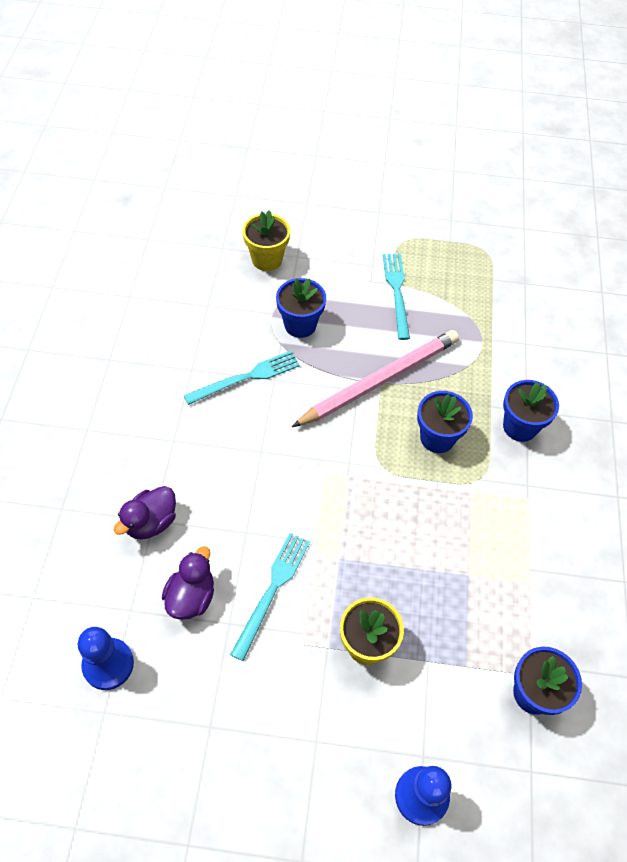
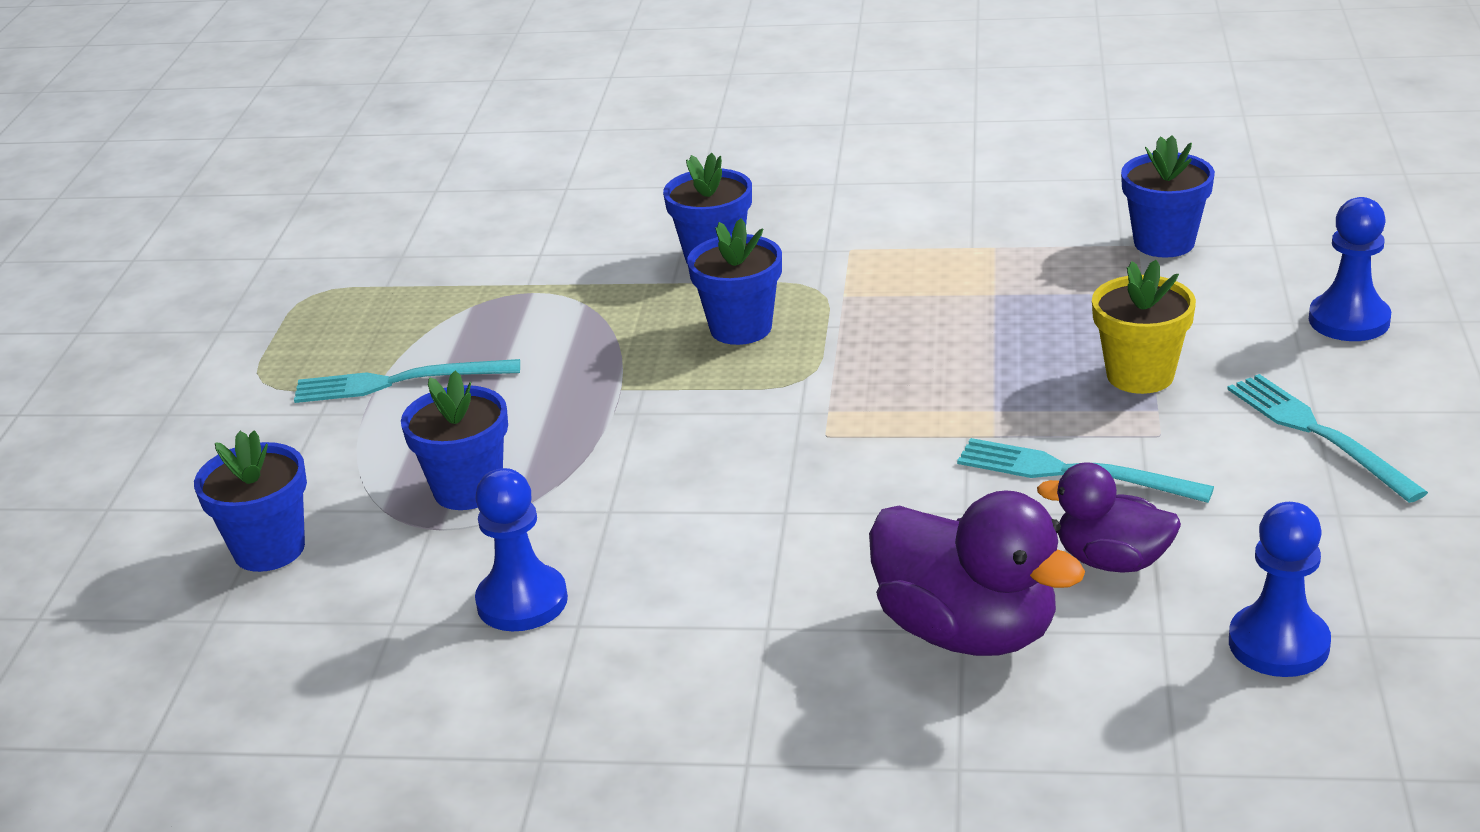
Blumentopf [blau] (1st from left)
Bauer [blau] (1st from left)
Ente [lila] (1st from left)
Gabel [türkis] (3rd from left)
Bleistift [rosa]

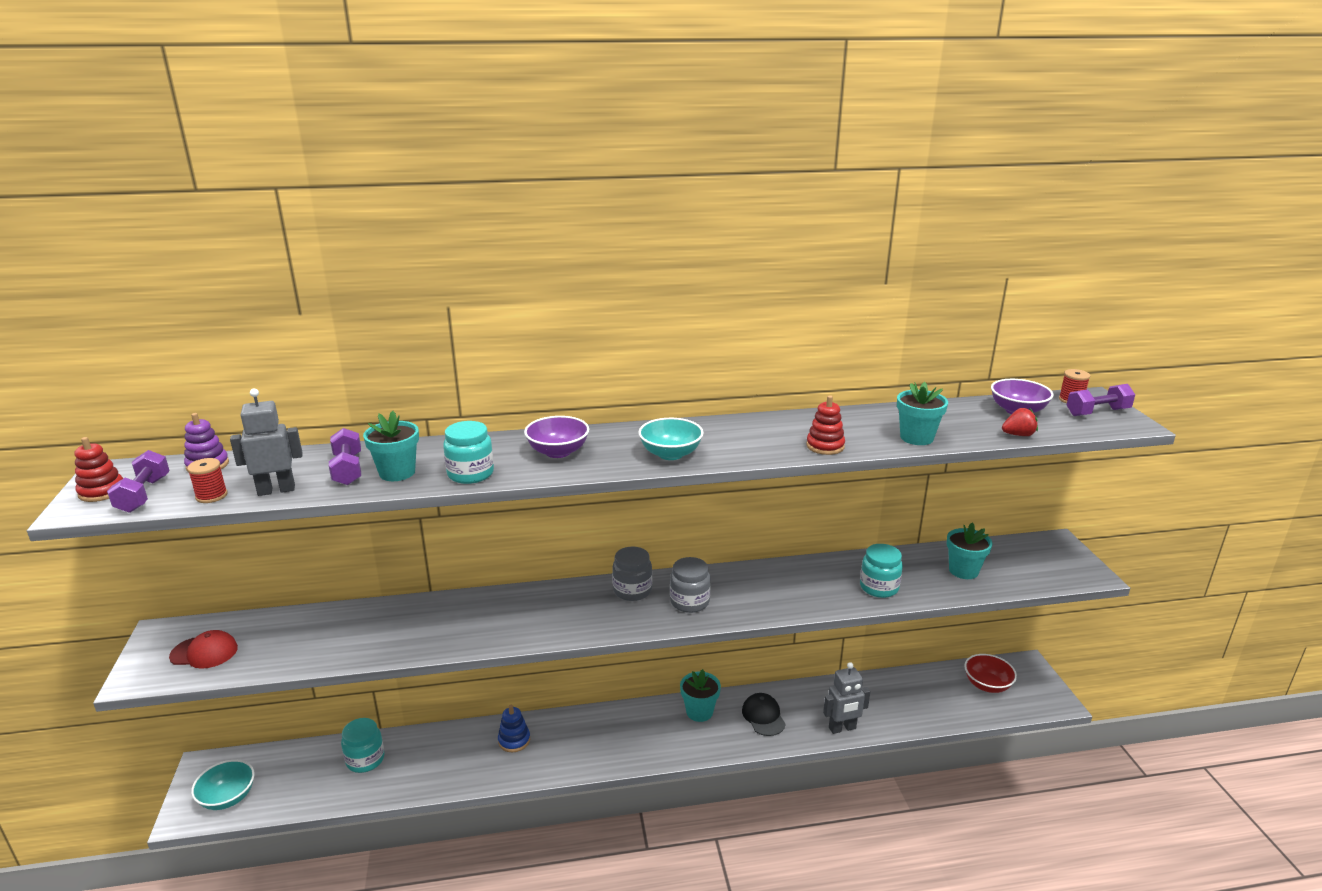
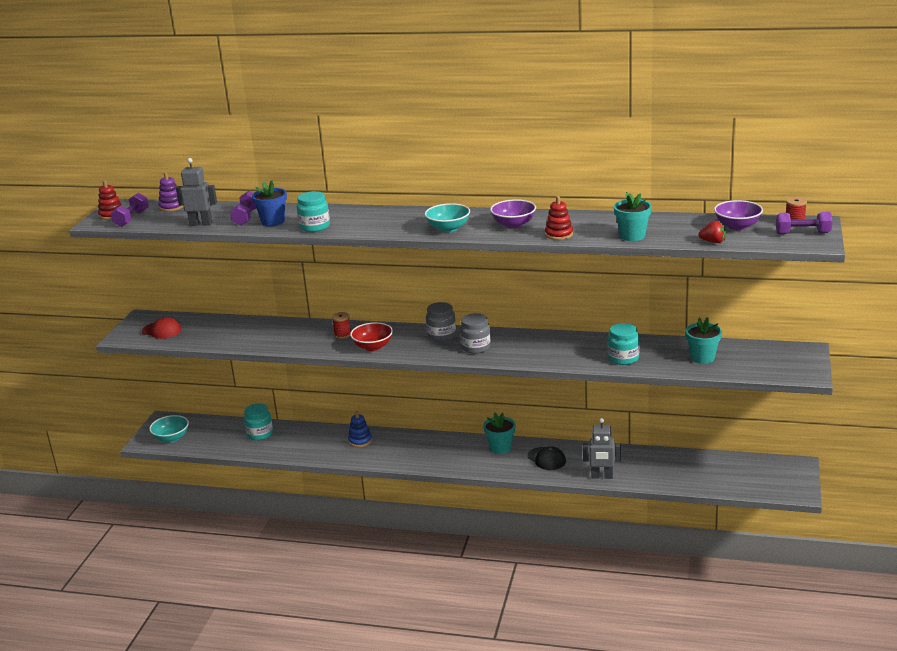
Blumentopf [blau]
Garnrolle [rot] (1st from left)
Schüssel [rot]
Schüssel [lila] (1st from left)
Kappe [schwarz]

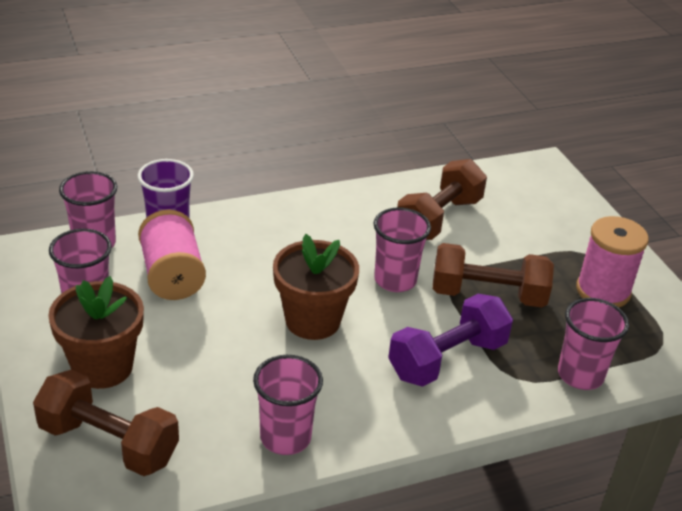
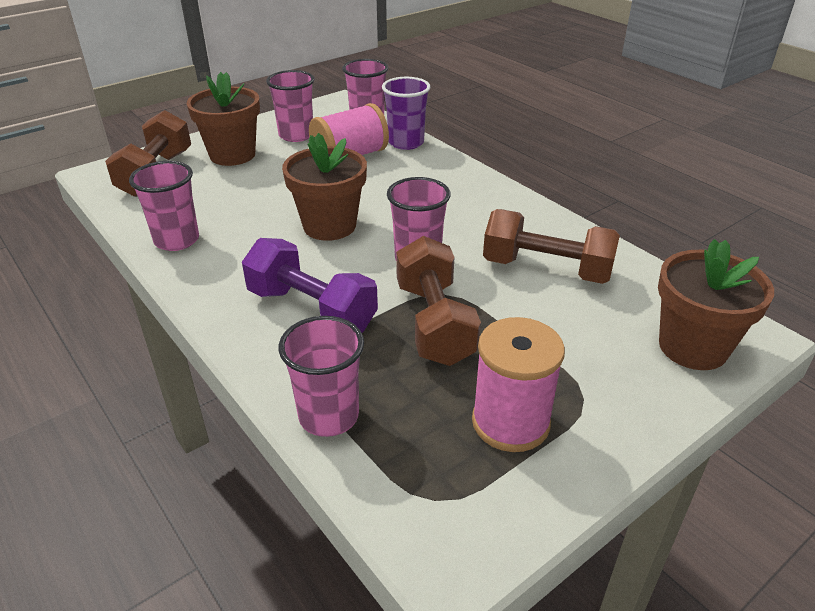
Blumentopf [braun] (3rd from left)

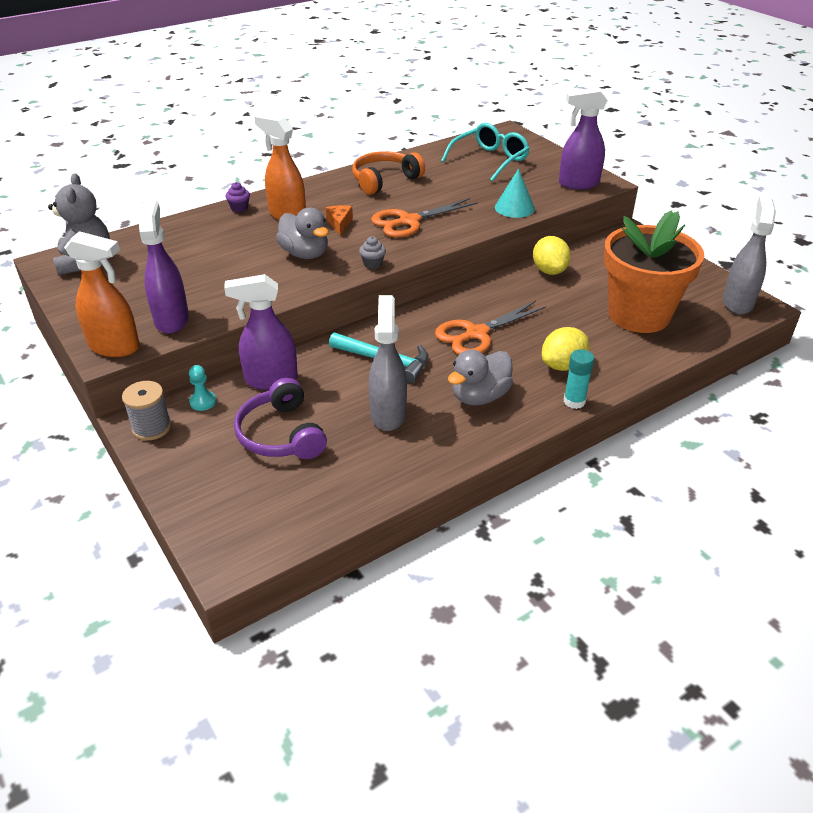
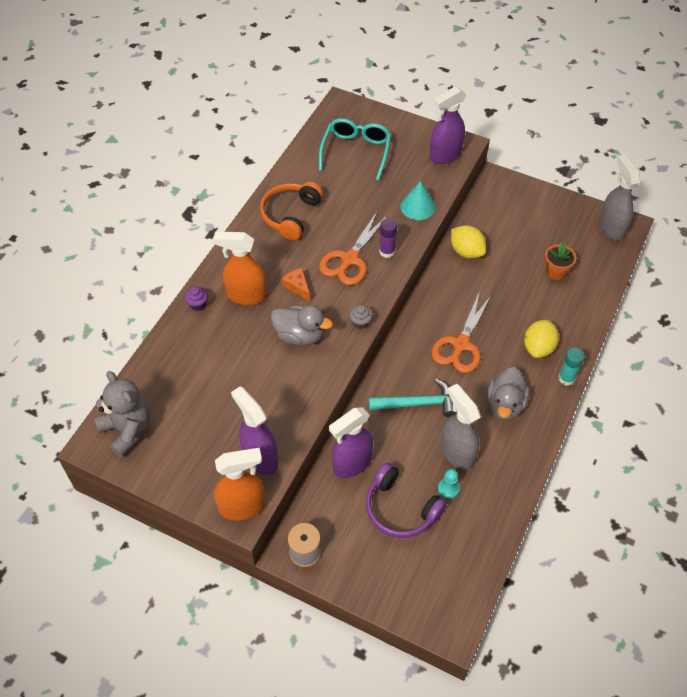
Klebestift [lila]
Bauer [türkis]
Blumentopf [orange]

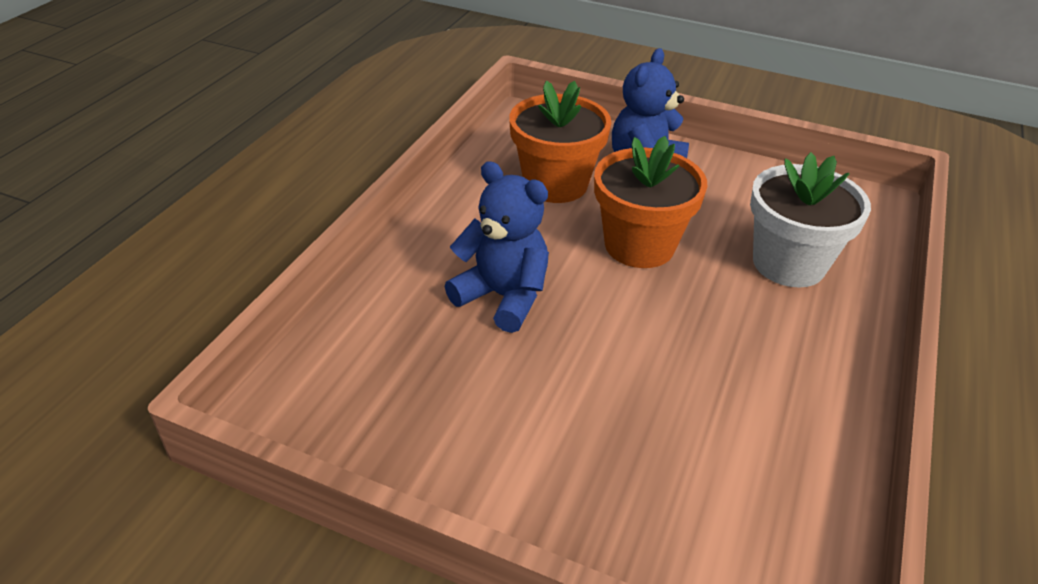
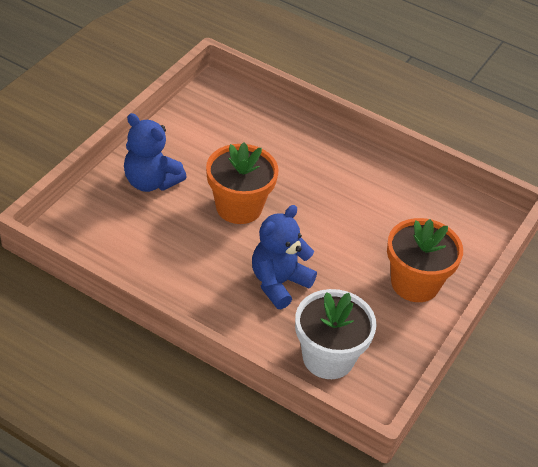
Blumentopf [weiß]
Blumentopf [orange] (2nd from left)

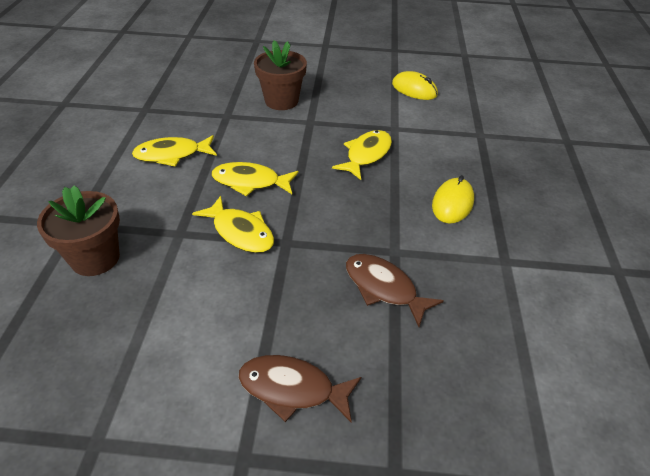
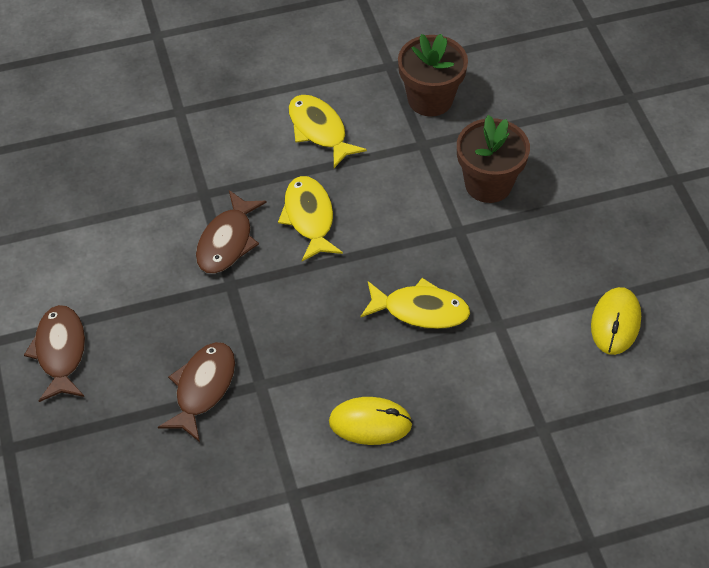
Fisch [braun] (3rd from left)
Blumentopf [braun] (1st from left)

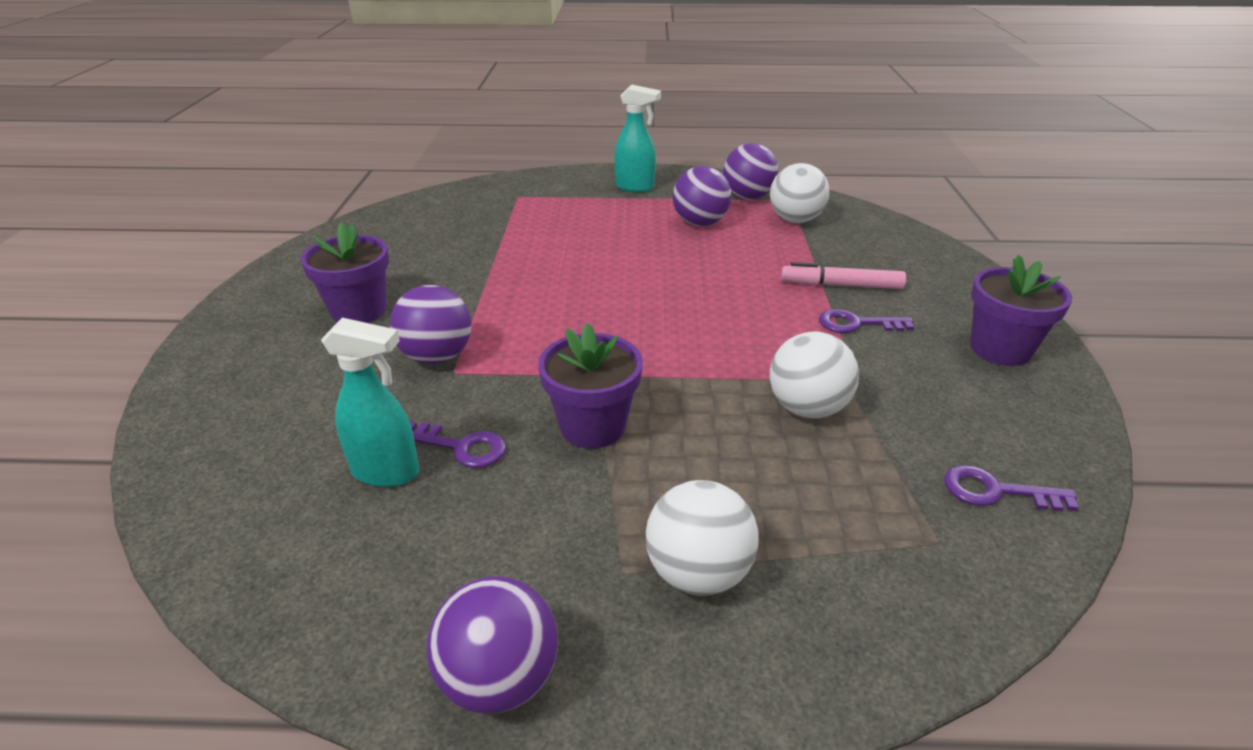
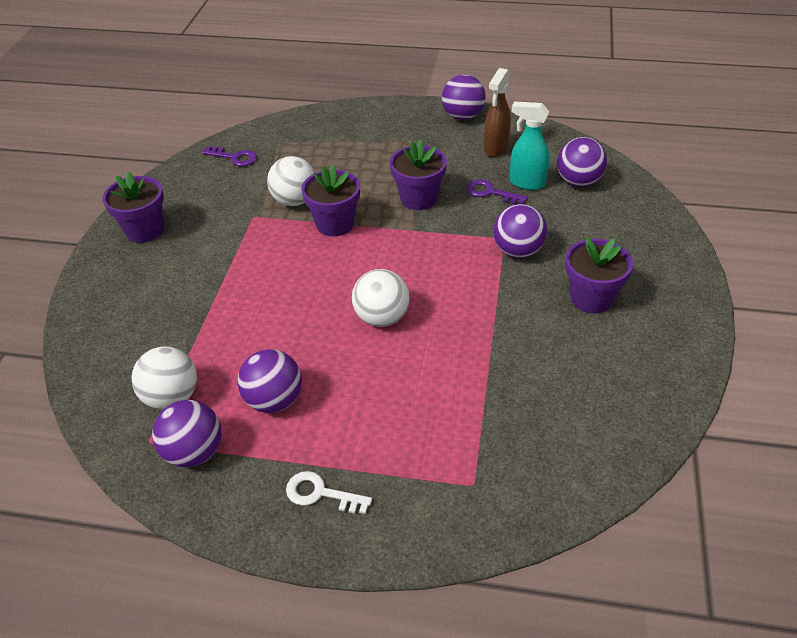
Schlüssel [weiß]
Blumentopf [lila] (2nd from left)
Ball [weiß] (3rd from left)
Sprühflasche [braun]
Ball [lila] (5th from left)
Filzstift [rosa]
Schlüssel [lila] (2nd from left in the first image)

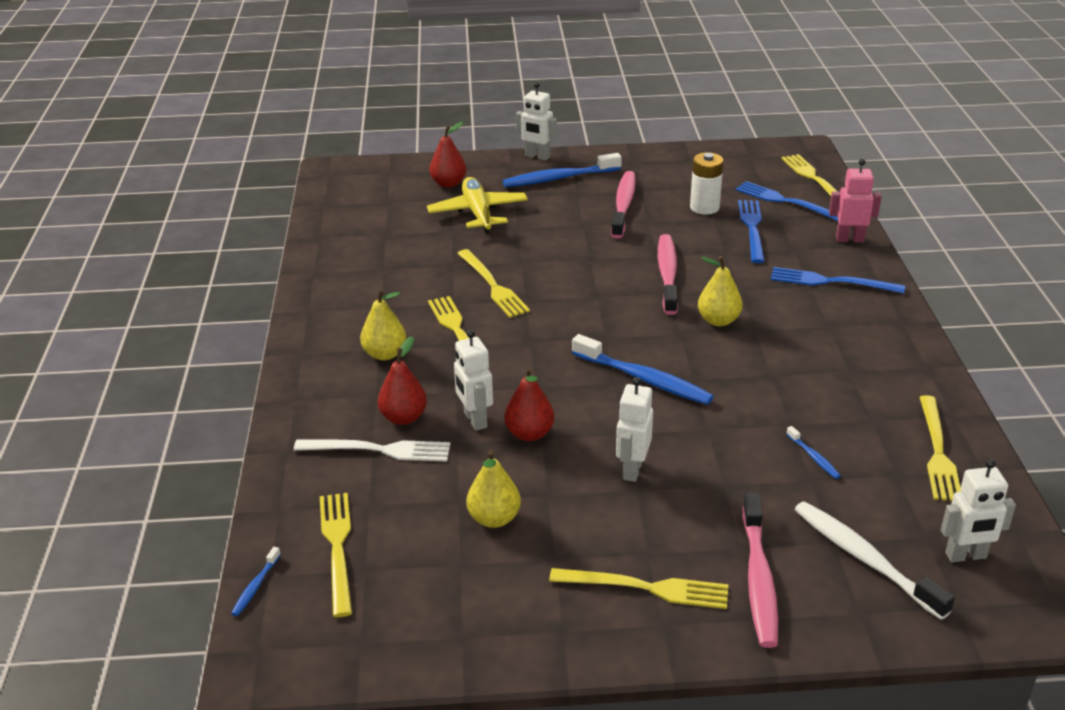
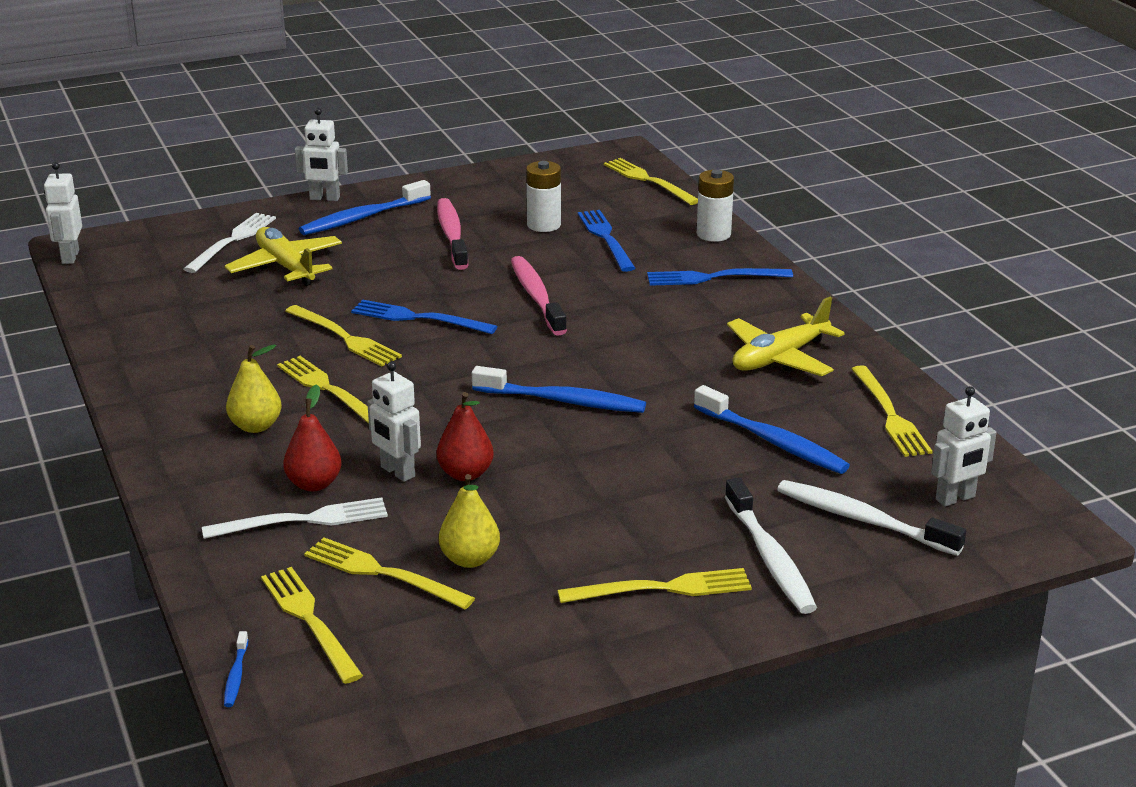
Roboter [weiß] (1st from left)
Gabel [weiß] (1st from left)
Gabel [gelb] (4th from left)
Gabel [blau] (1st from left)
Zahnbürste [blau] (4th from left)
Batterie [weiß] (2nd from left)
Zahnbürste [weiß] (1st from left)
Flugzeug [gelb] (2nd from left)
Birne [gelb] (3rd from left in the first image)

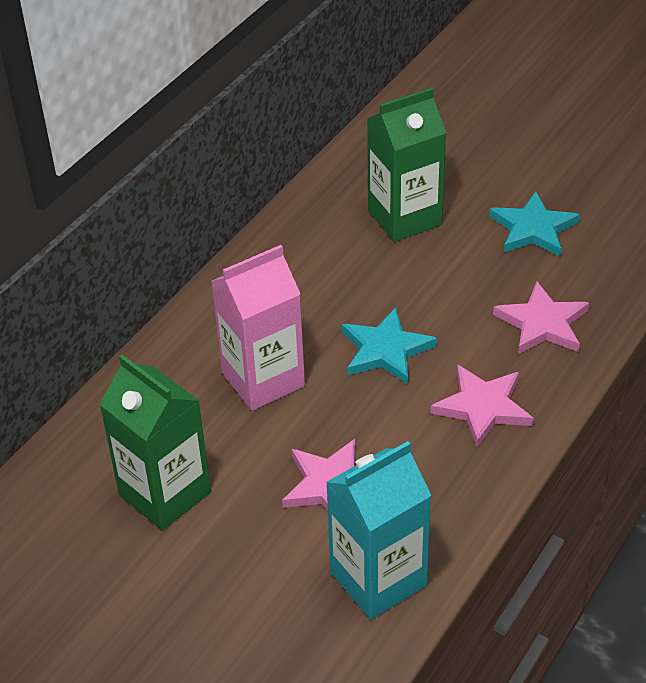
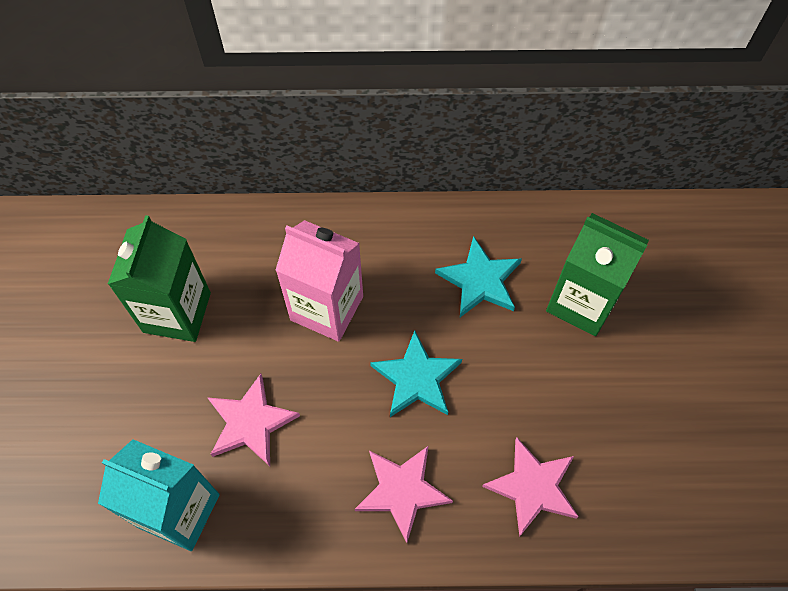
Stern [türkis] (2nd from left)

